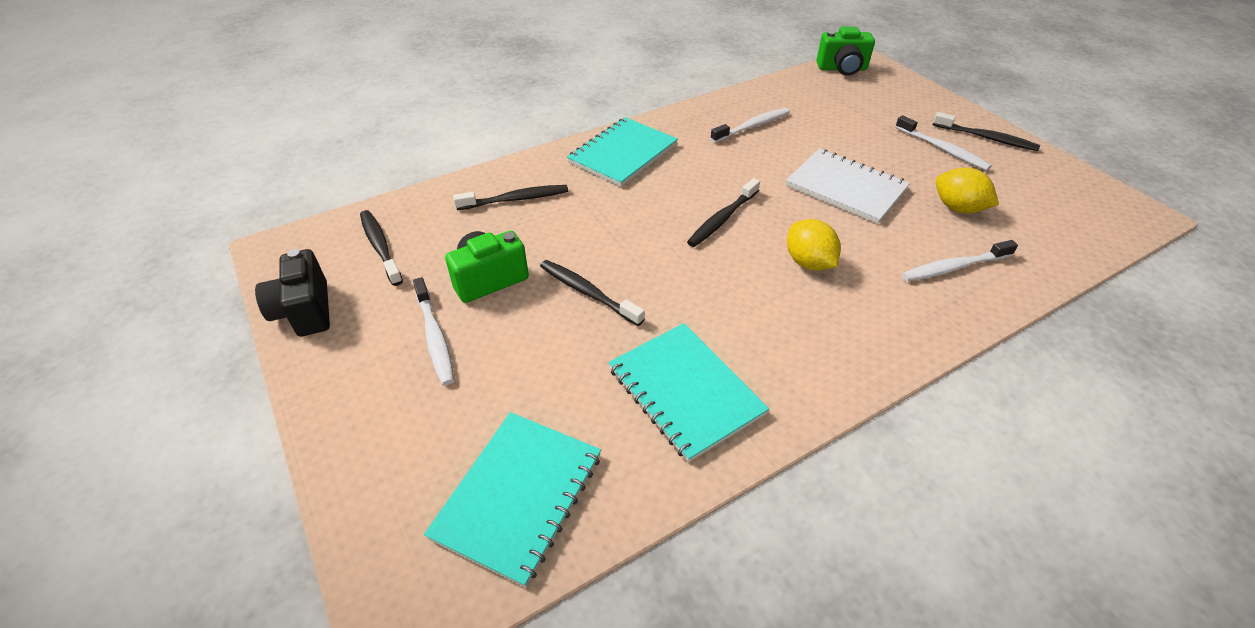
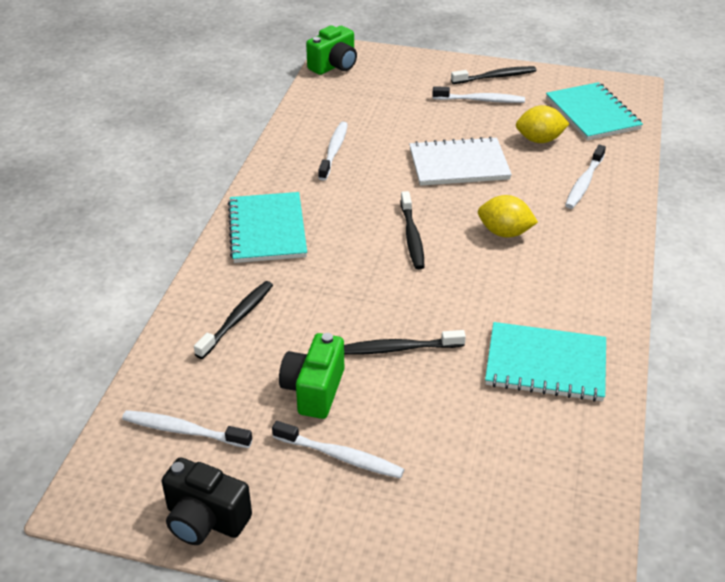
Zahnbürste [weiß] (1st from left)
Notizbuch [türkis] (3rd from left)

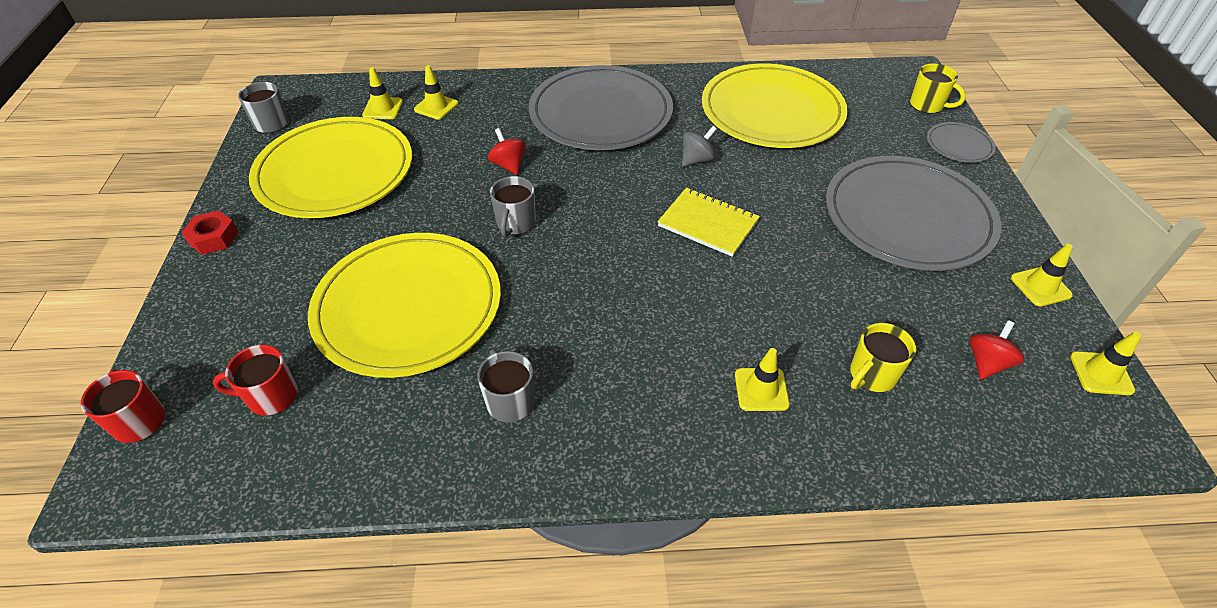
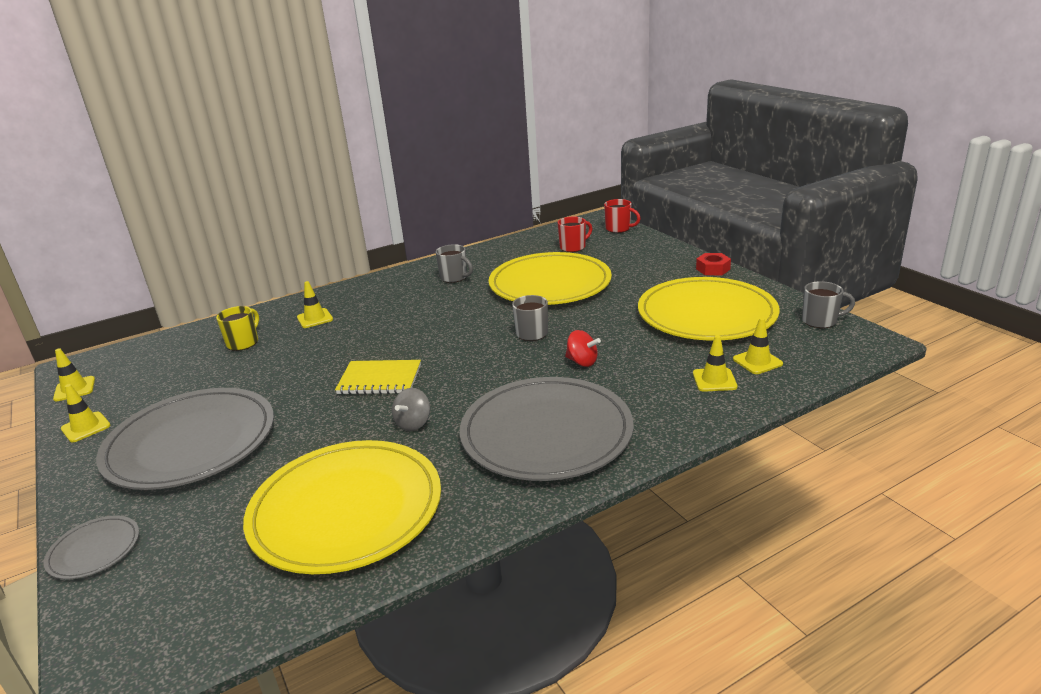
Tasse [gelb] (2nd from left in the first image)
Kreisel [rot] (2nd from left in the first image)

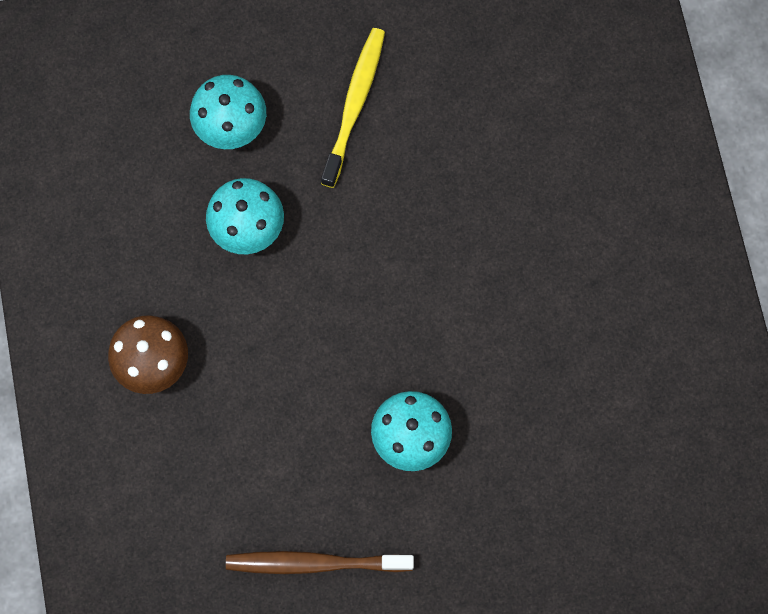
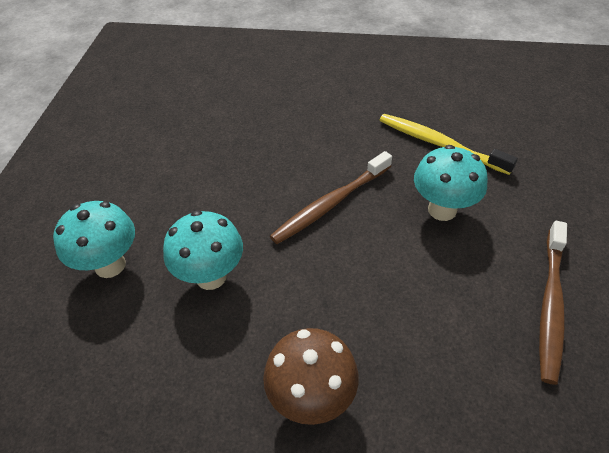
Zahnbürste [braun] (1st from left)
Zahnbürste [gelb]

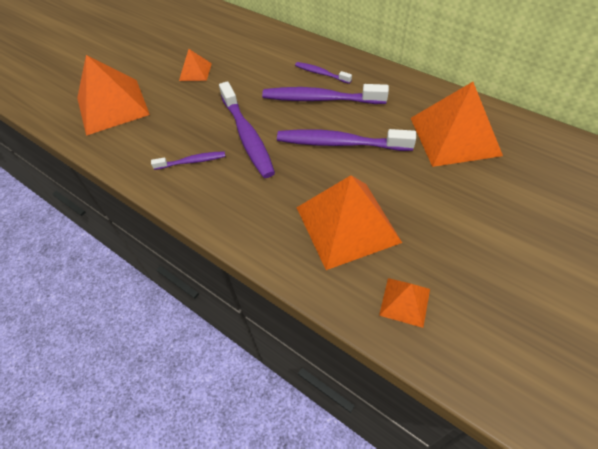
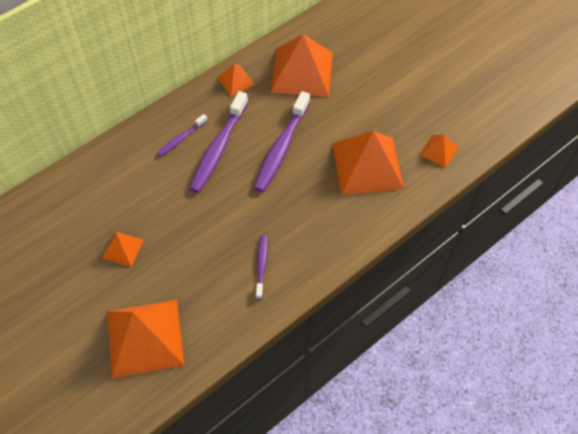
Pyramide [orange] (3rd from left)
Zahnbürste [lila] (2nd from left in the first image)

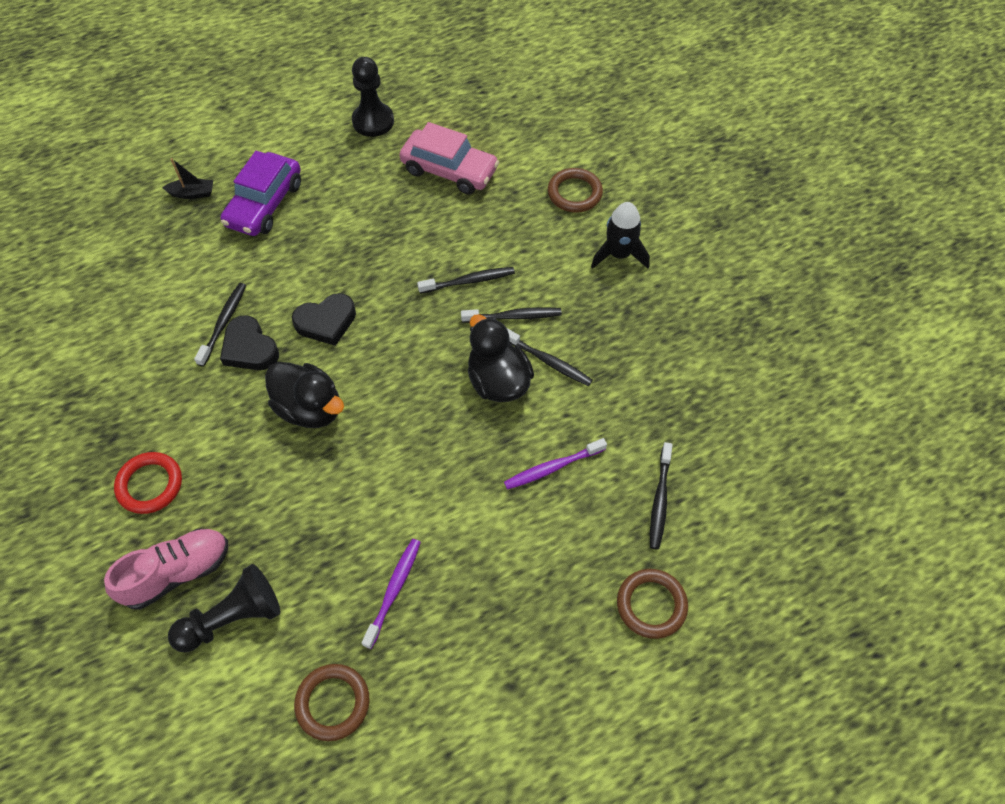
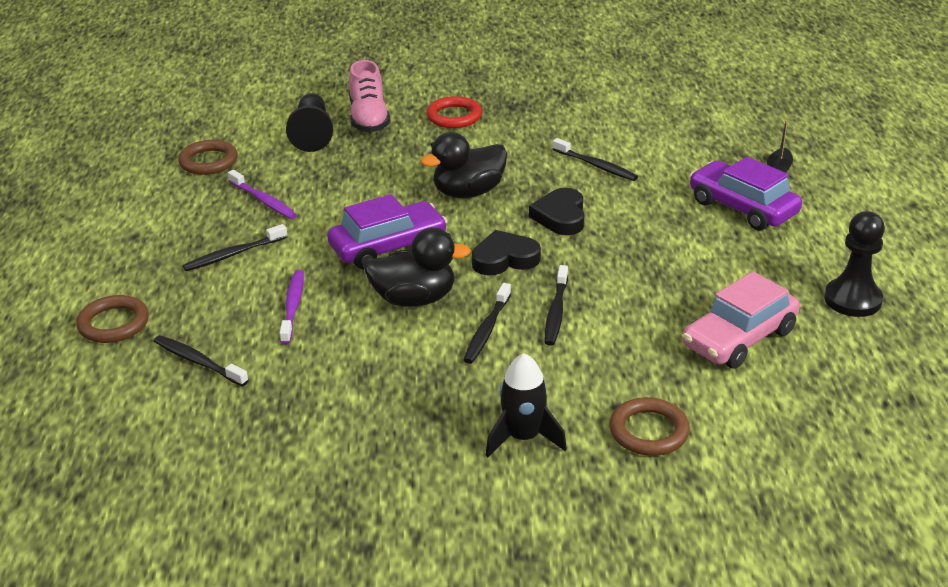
Zahnbürste [schwarz] (2nd from left)
Auto [lila] (1st from left)
Herz [schwarz] (1st from left)

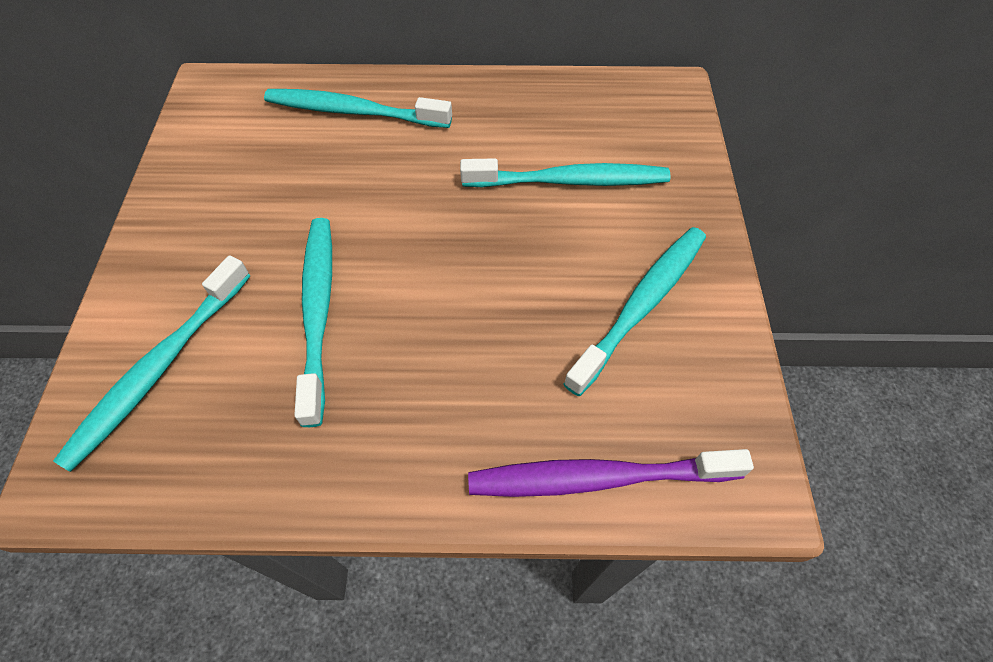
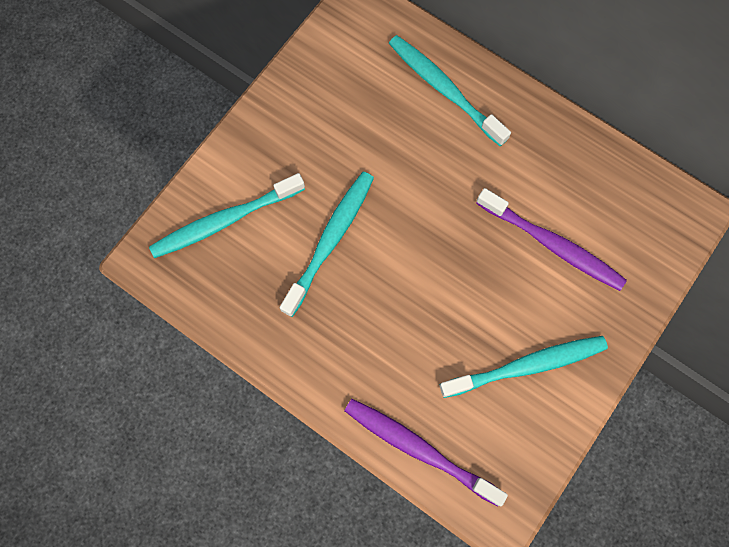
Zahnbürste [lila] (2nd from left)

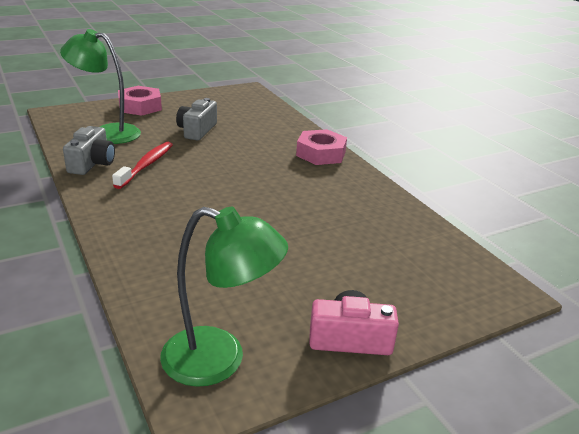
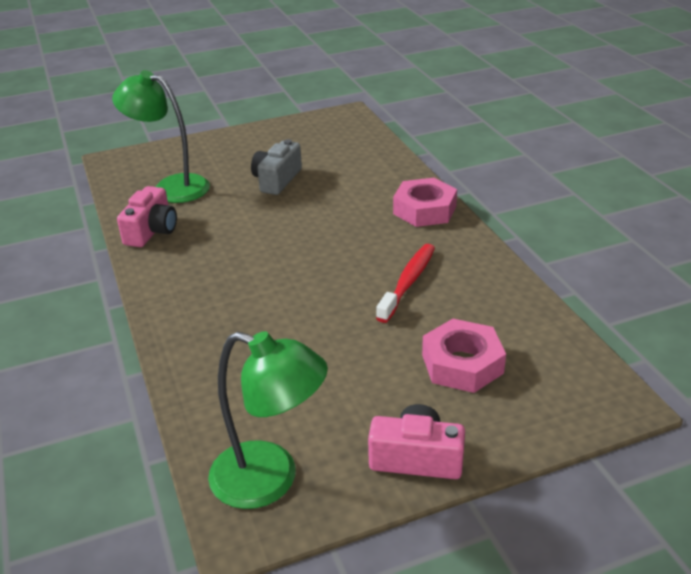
Kamera [rosa] (1st from left)
Zahnbürste [rot]
Sechskantmutter [rosa] (2nd from left)

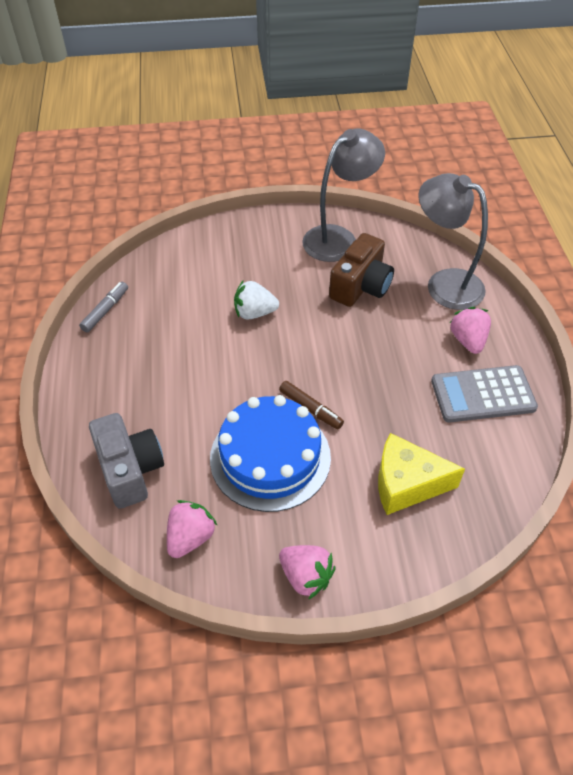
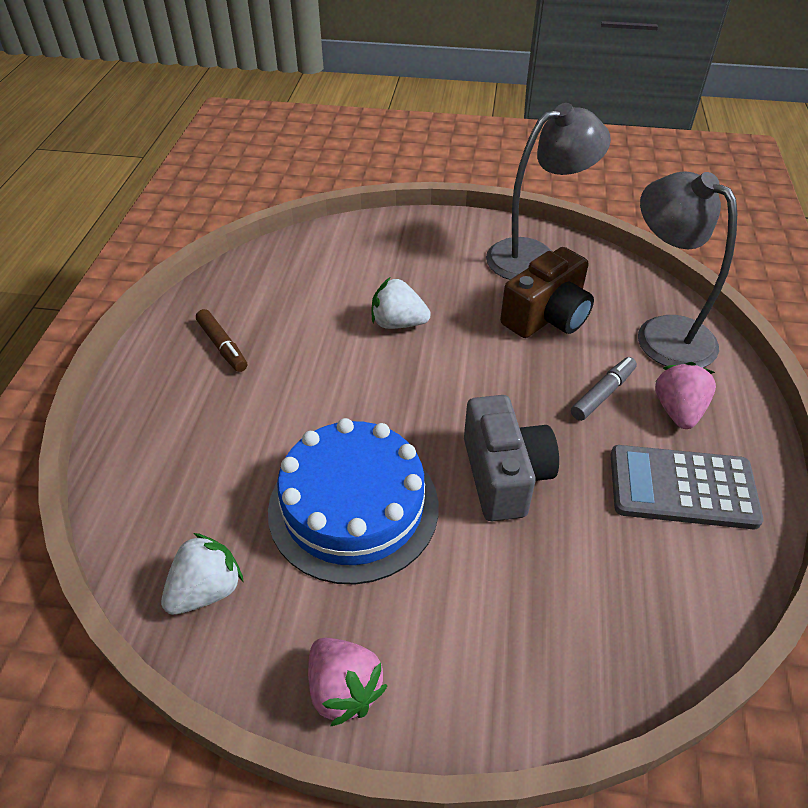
Erdbeere [weiß] (1st from left)
Filzstift [braun]
Kamera [grau]
Filzstift [grau]
Käse [gelb]

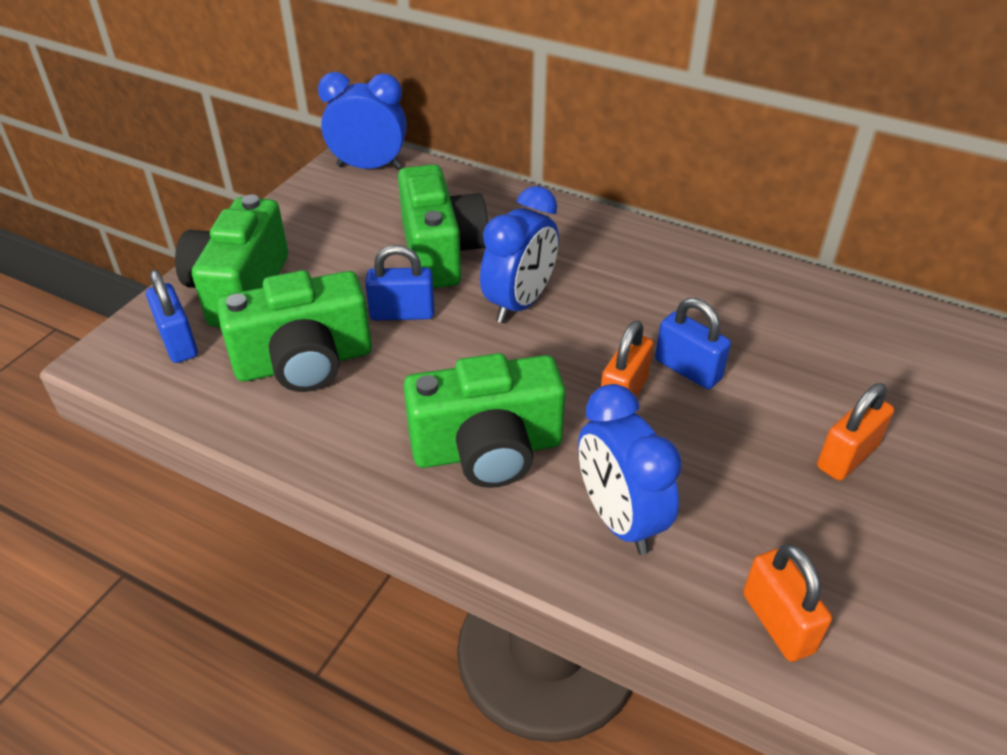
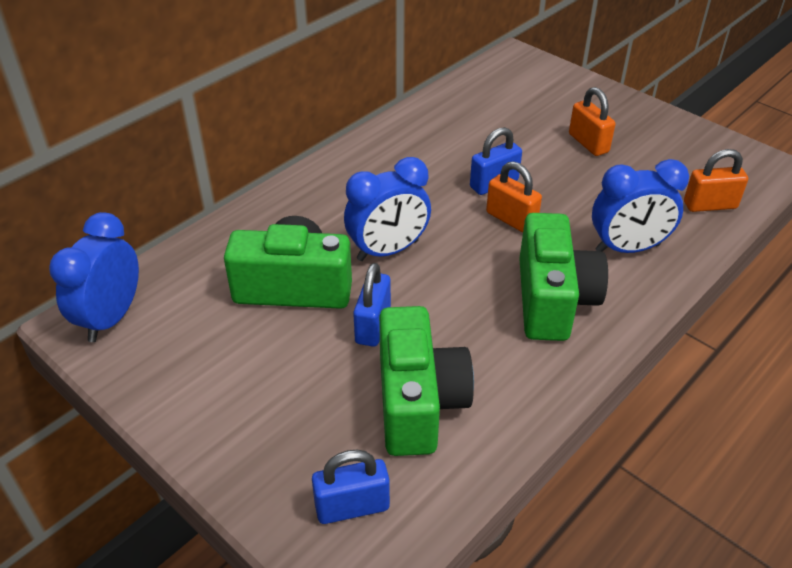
Wecker [blau] (2nd from left)
Kamera [grün] (1st from left in the first image)

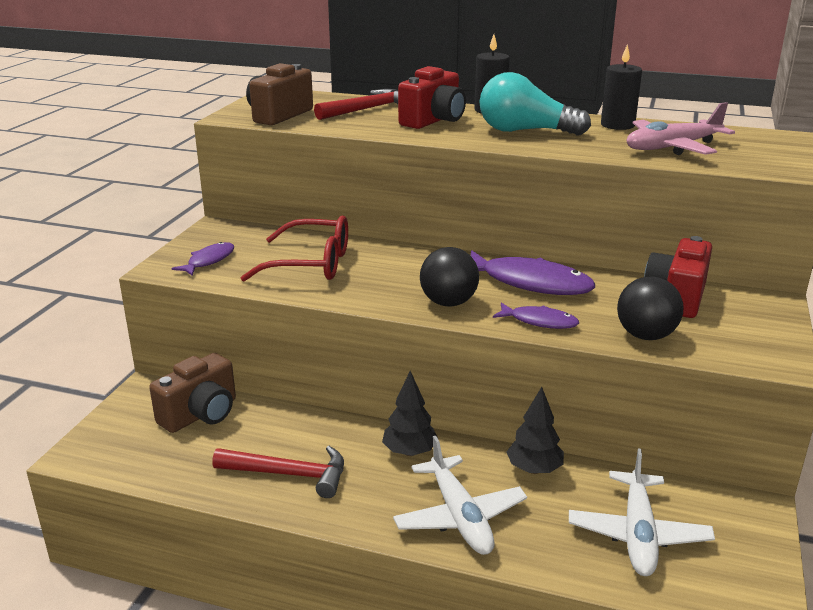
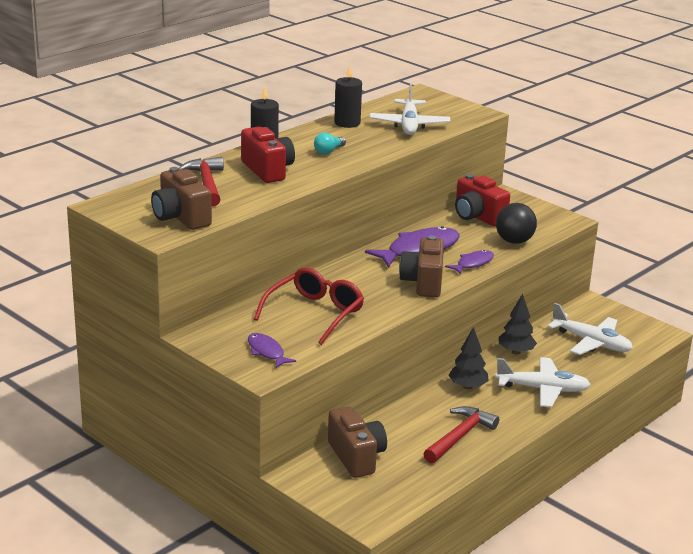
Glühbirne [türkis]
Flugzeug [weiß] (1st from left)
Kamera [braun] (3rd from left)

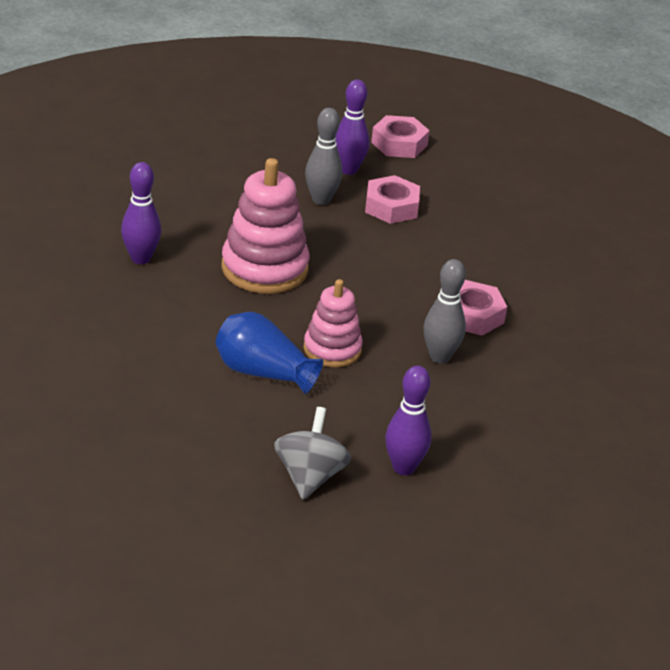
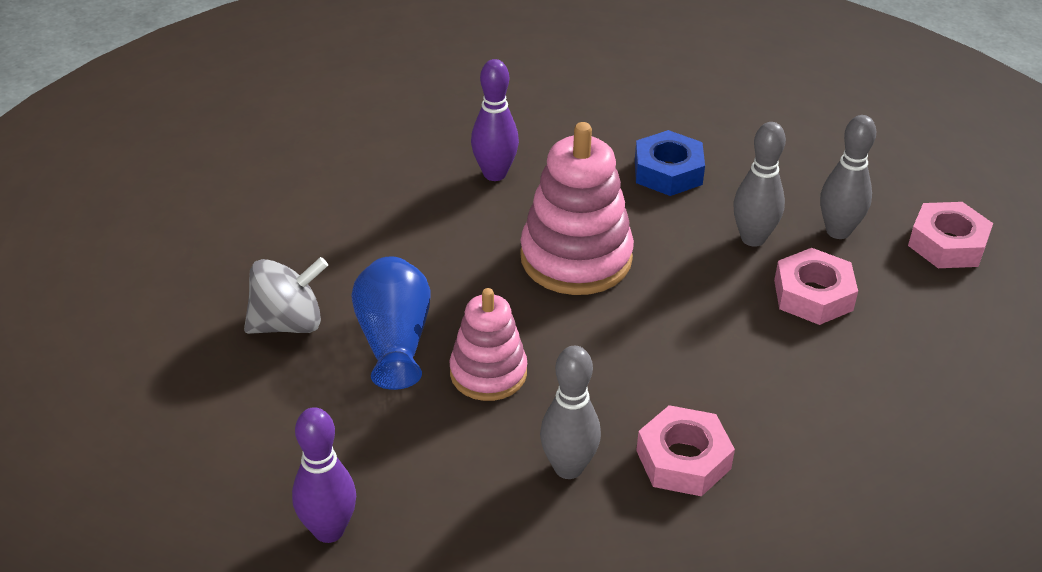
Kreisel [grau]
Sechskantmutter [blau]
Bowlingkegel [grau] (3rd from left)

